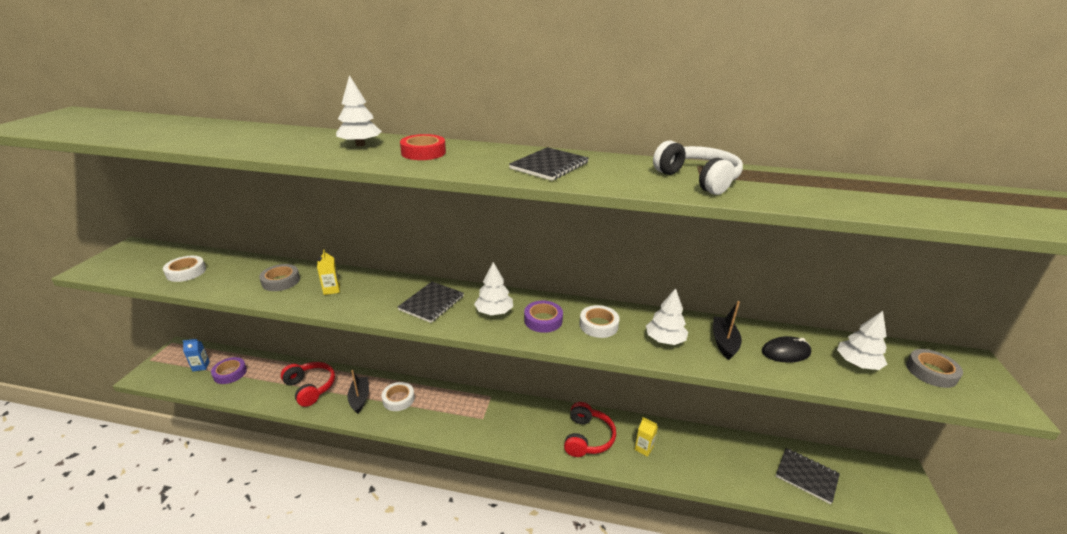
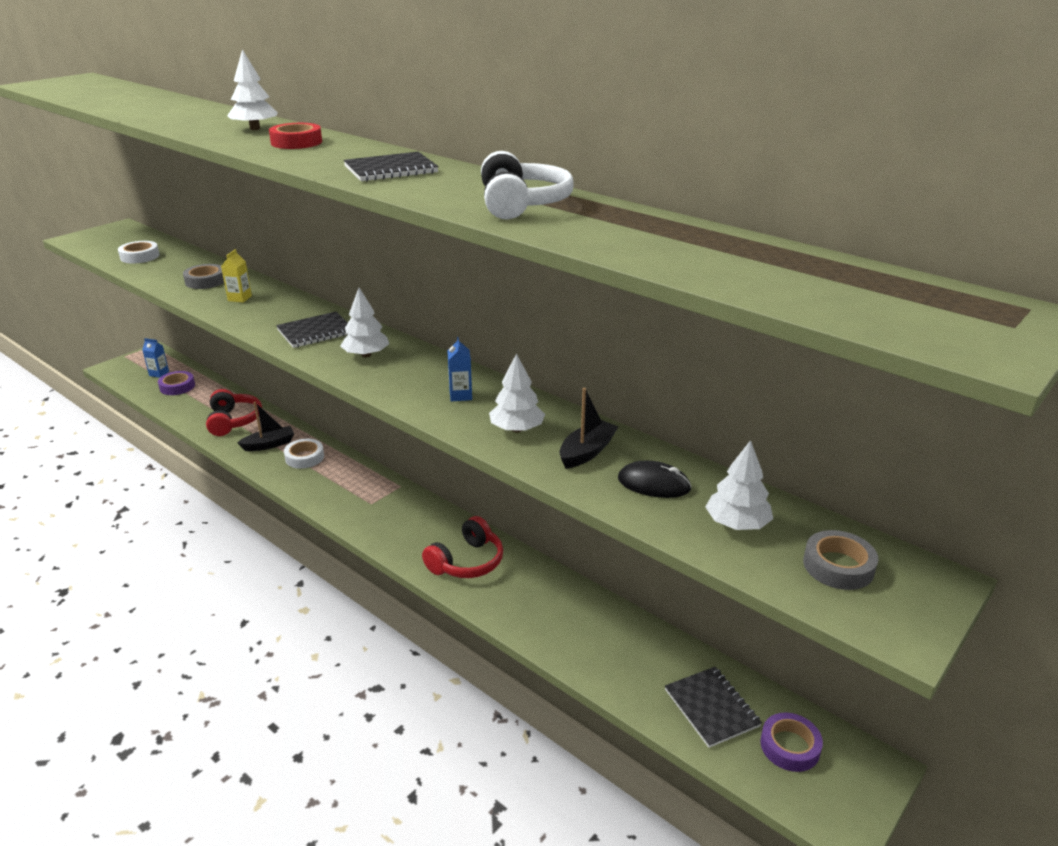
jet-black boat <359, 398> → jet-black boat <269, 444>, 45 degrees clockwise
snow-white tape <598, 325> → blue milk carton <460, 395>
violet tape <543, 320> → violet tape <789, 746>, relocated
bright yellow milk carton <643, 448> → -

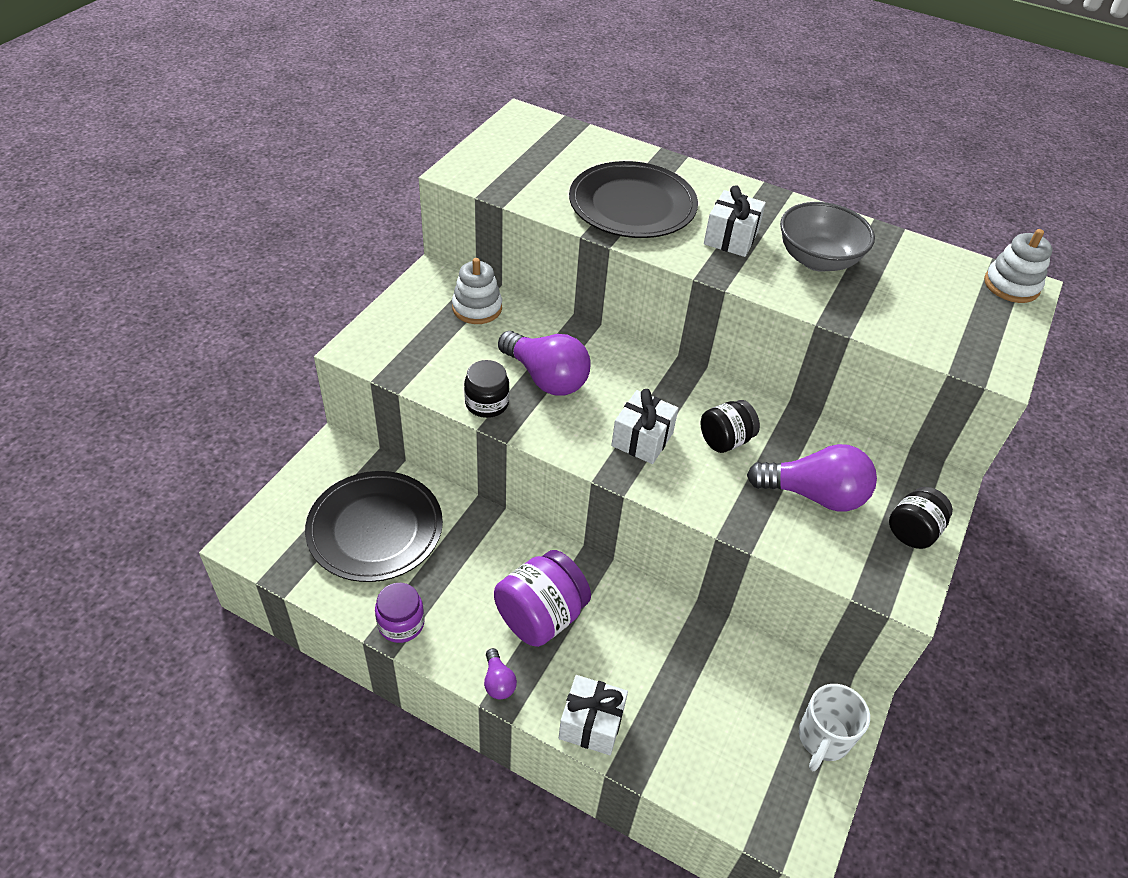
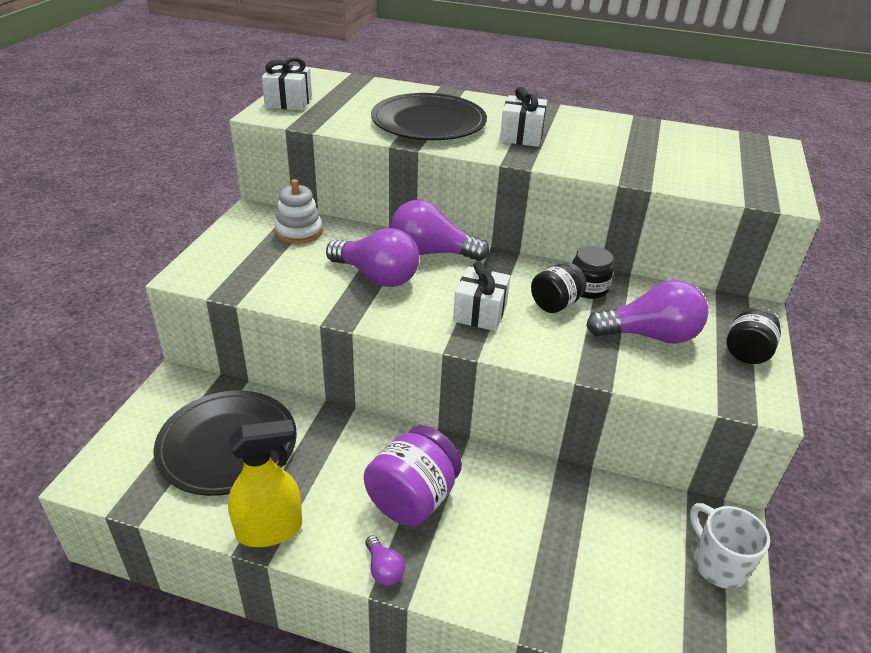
violet preserve jar <401, 623> → bright yellow spray cleaner <270, 530>
snow-white gift <591, 724> → snow-white gift <288, 102>, relocated
- → violet bulb <431, 252>
jet-black preserve jar <487, 403> → jet-black preserve jar <588, 288>, relocated
snow-white coffee mug <823, 739> → snow-white coffee mug <718, 564>, 135 degrees clockwise
ash-grey deep dish <817, 260> → -
snow-white ring stacker <1011, 285> → -

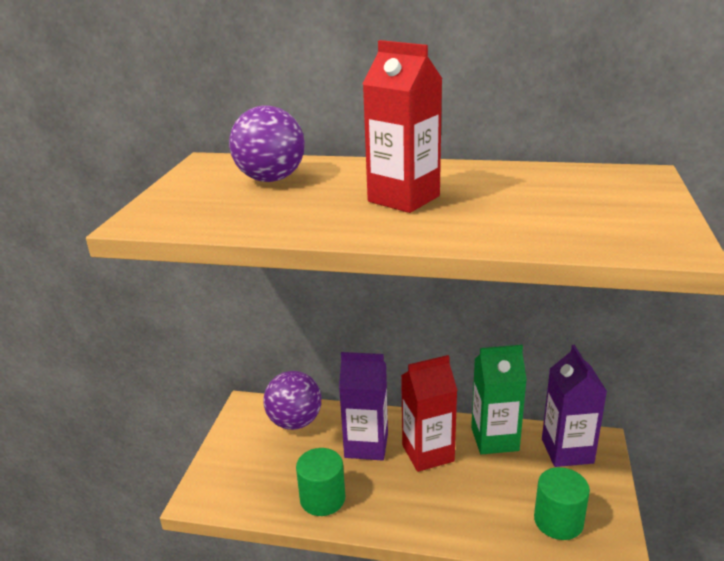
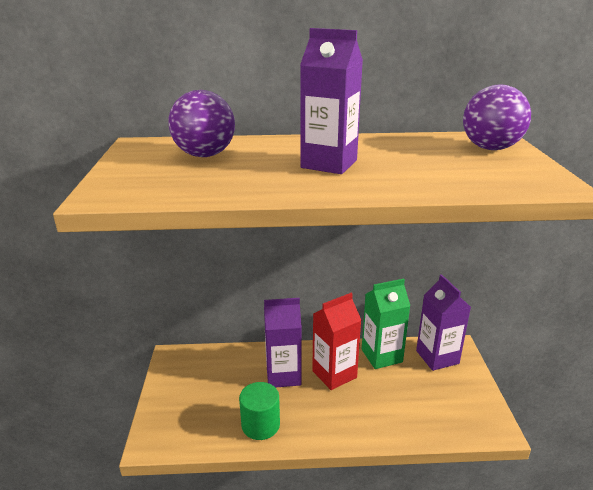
scarlet milk carton <403, 199> → violet milk carton <329, 164>
violet ball <295, 422> → violet ball <490, 148>, relocated
emerald cylinder <558, 521> → -

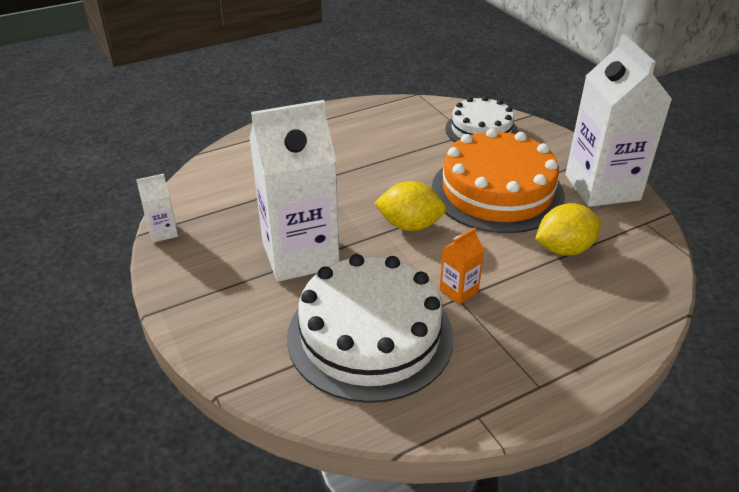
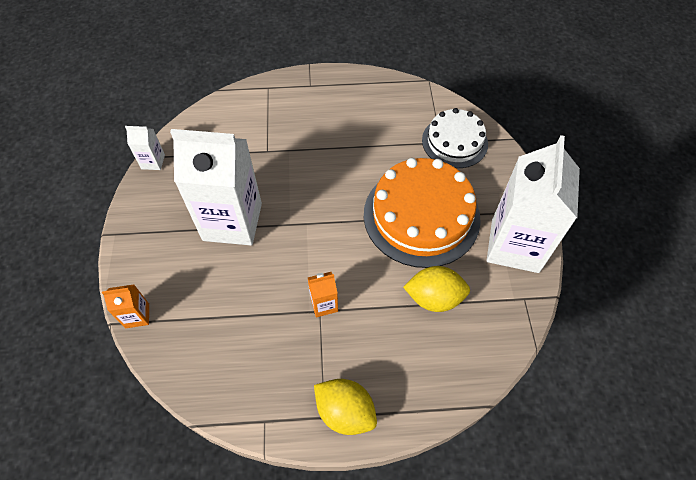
- → orange milk carton <137, 316>
bright yellow citrus fruit <409, 225> → bright yellow citrus fruit <345, 412>, relocated
snow-white gateau <370, 335> → -

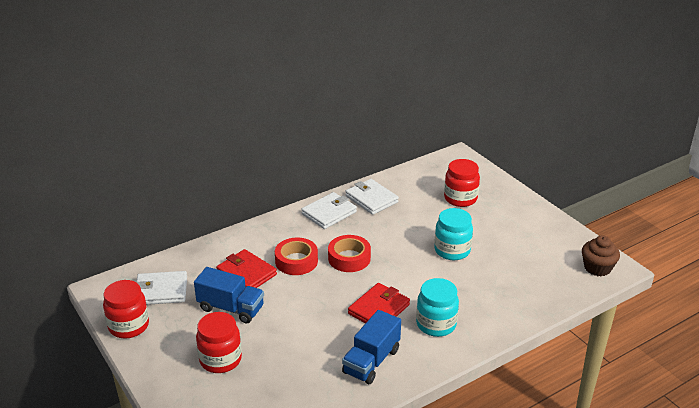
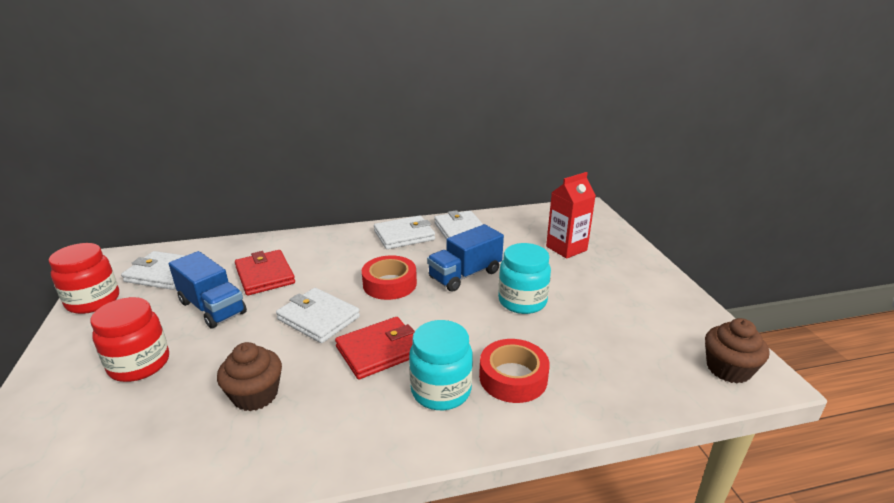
- → brown cupcake <255, 395>
- → snow-white card wallet <318, 318>
blue toy truck <371, 361> → blue toy truck <465, 275>, relocated
scarlet tape <296, 261> → scarlet tape <513, 377>, relocated
scarlet preserve jar <460, 198> → scarlet milk carton <566, 248>

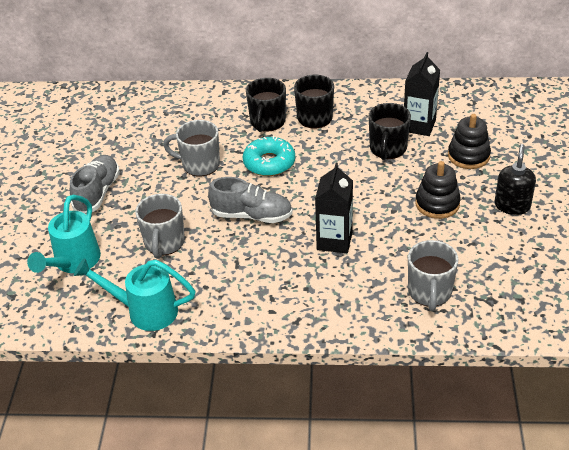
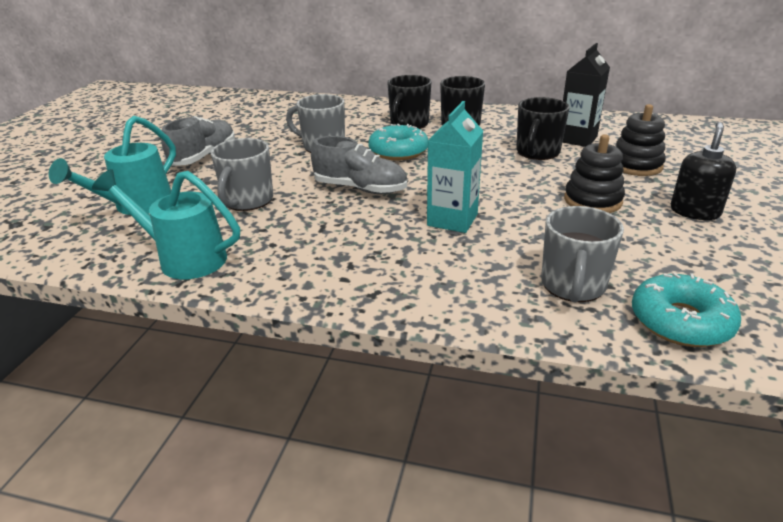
jet-black milk carton <334, 241> → turquoise milk carton <452, 220>
- → turquoise donut <680, 321>

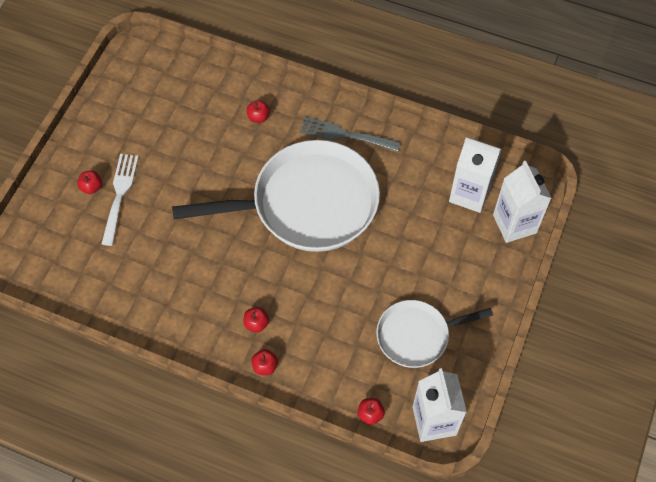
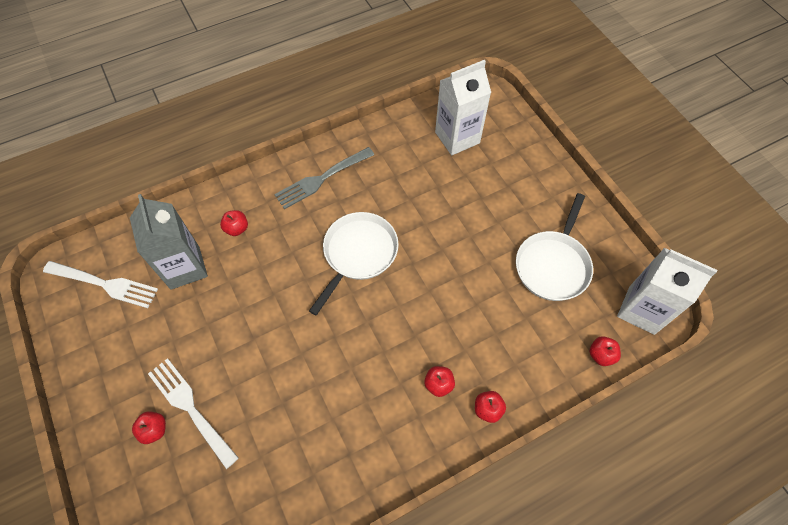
- → snow-white table fork <105, 284>
- → ash-grey milk carton <185, 267>
snow-white pan <307, 204> → snow-white pan <358, 254>, x0.54
snow-white milk carton <514, 224> → -

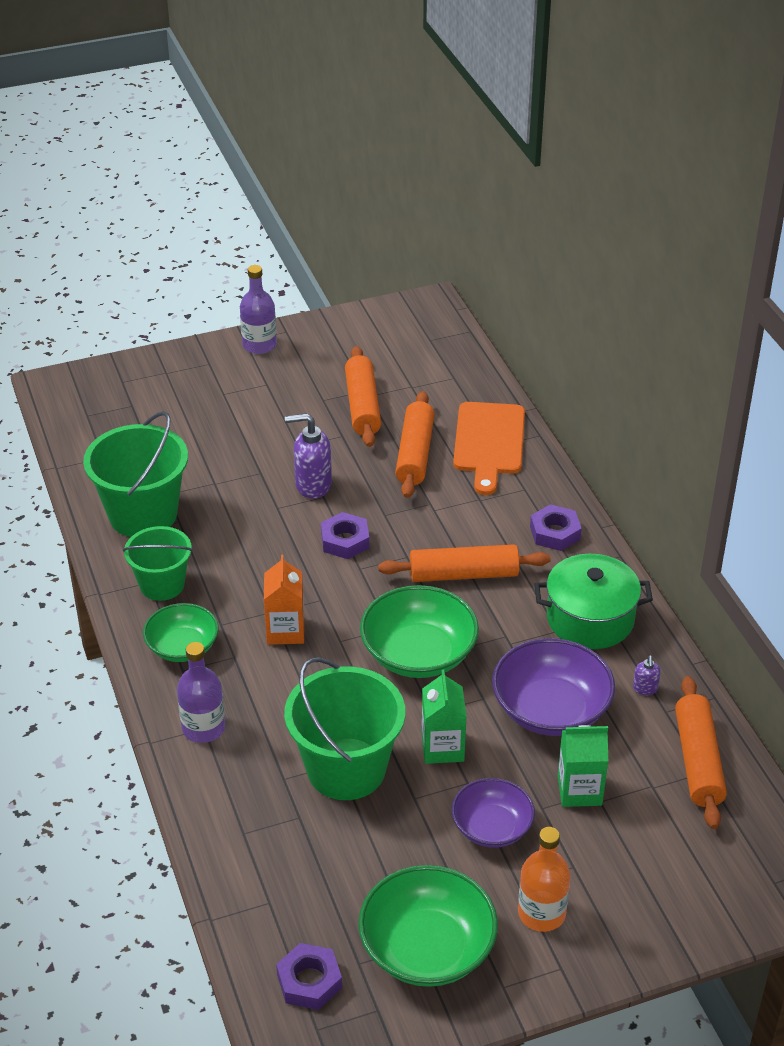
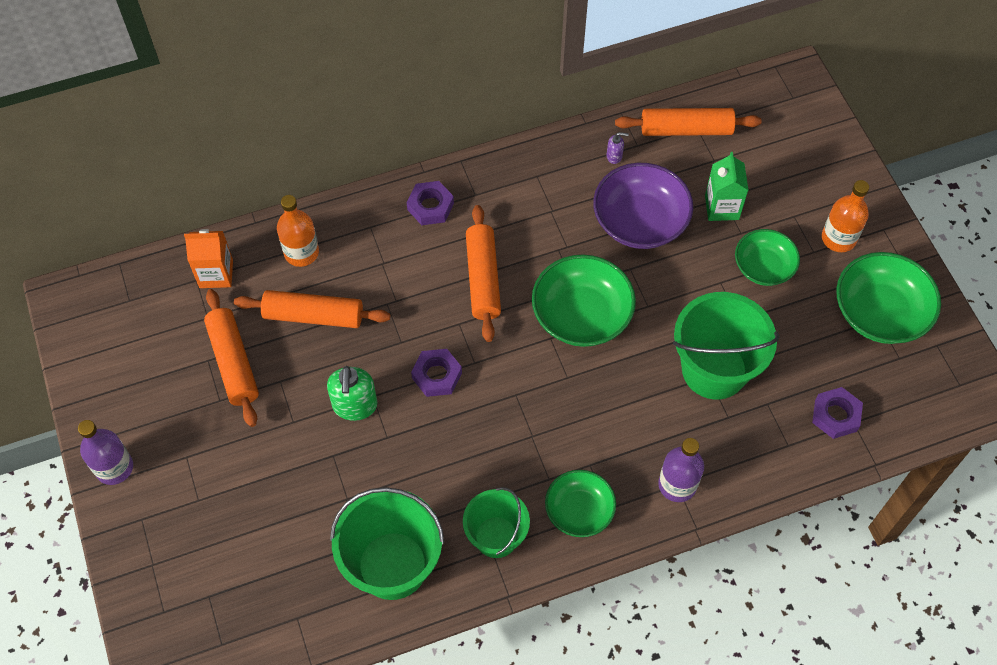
orange milk carton <285, 631> → orange milk carton <216, 274>, relocated
orange pastry roller <363, 406> → orange pastry roller <233, 362>, 75 degrees clockwise
orange bread board <489, 442> → orange flask <301, 252>
violet pump bottle <312, 485> → emerald pump bottle <355, 406>
violet deep dish <492, 827> → emerald deep dish <763, 267>
violet hex nut <309, 981> → violet hex nut <835, 415>, relocated
emerald milk carton <442, 747> → -
emerald pot <590, 619> → -

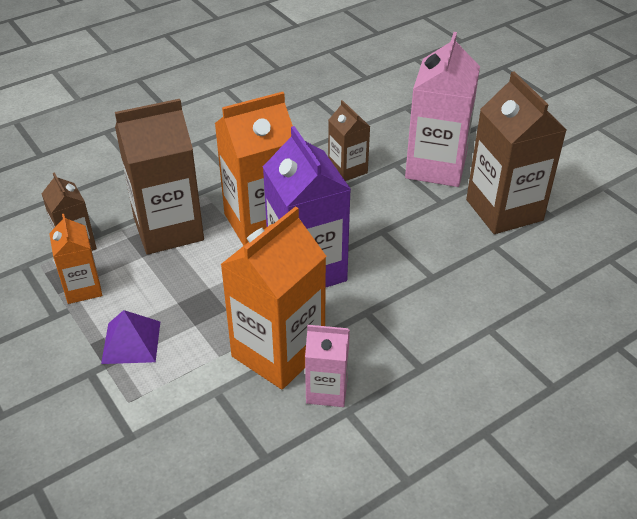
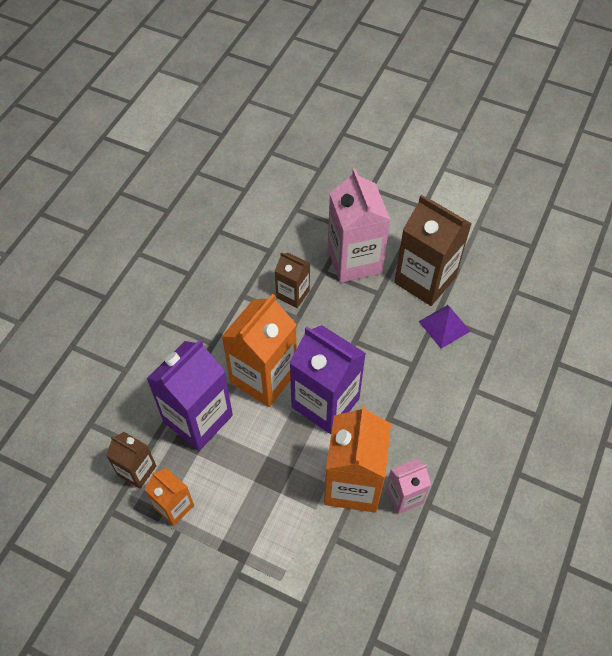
brown milk carton <168, 229> → violet milk carton <198, 418>
violet pyramid <131, 342> → violet pyramid <444, 326>, relocated

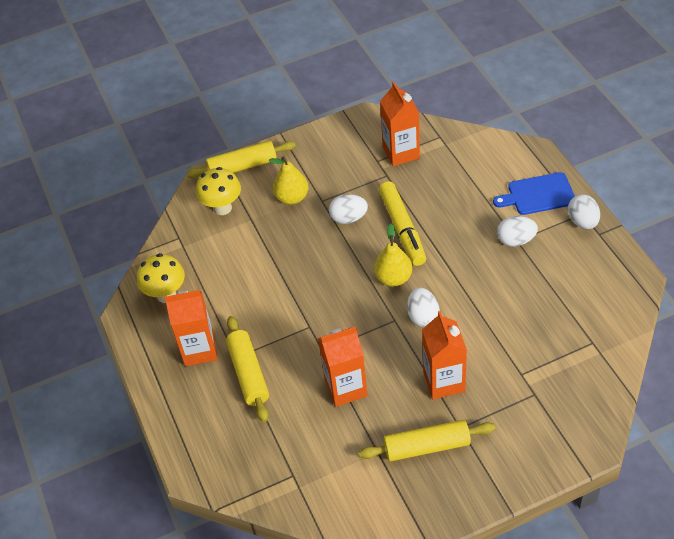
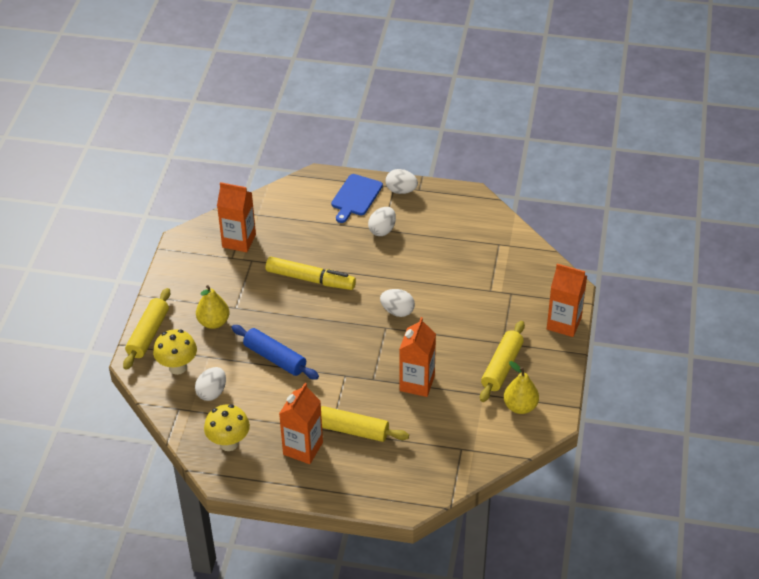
snow-white toy egg <348, 218> → snow-white toy egg <212, 392>, relocated
- → blue pastry roller <275, 358>
bright yellow pear fruit <393, 278> → bright yellow pear fruit <520, 406>, relocated
orange milk carton <444, 381> → orange milk carton <564, 323>, relocated

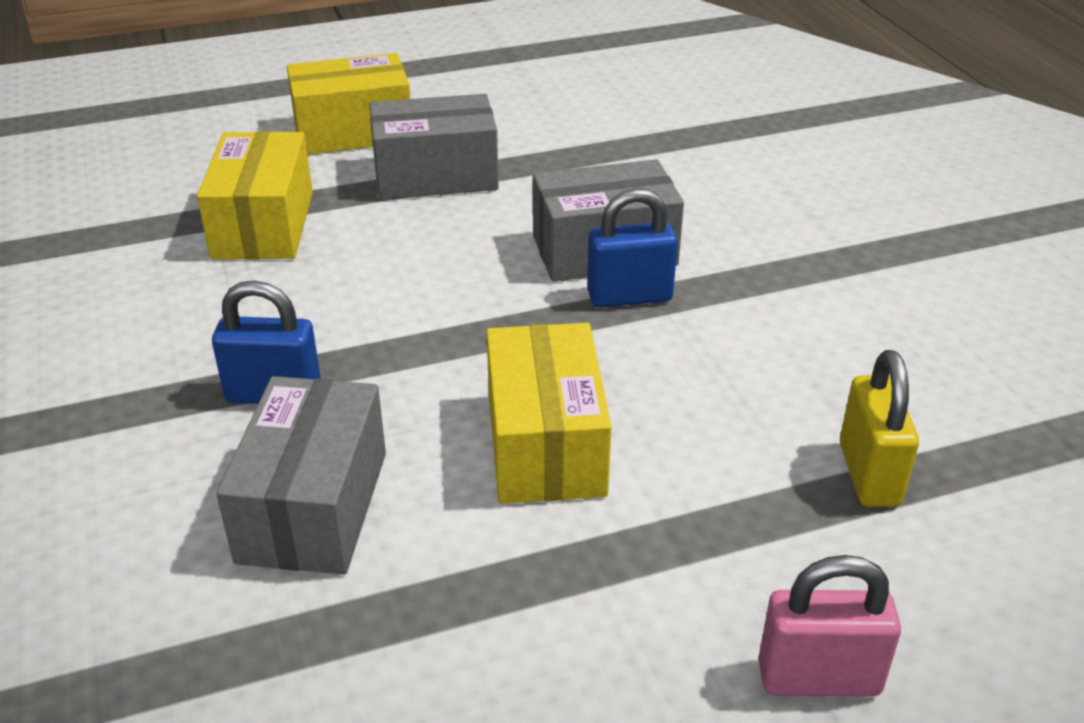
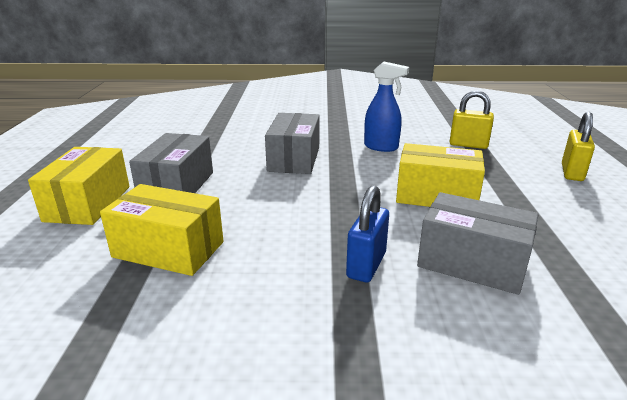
- → blue spray cleaner <381, 147>
pink small lock <818, 678> → bright yellow small lock <572, 172>
blue small lock <629, 296> → -

